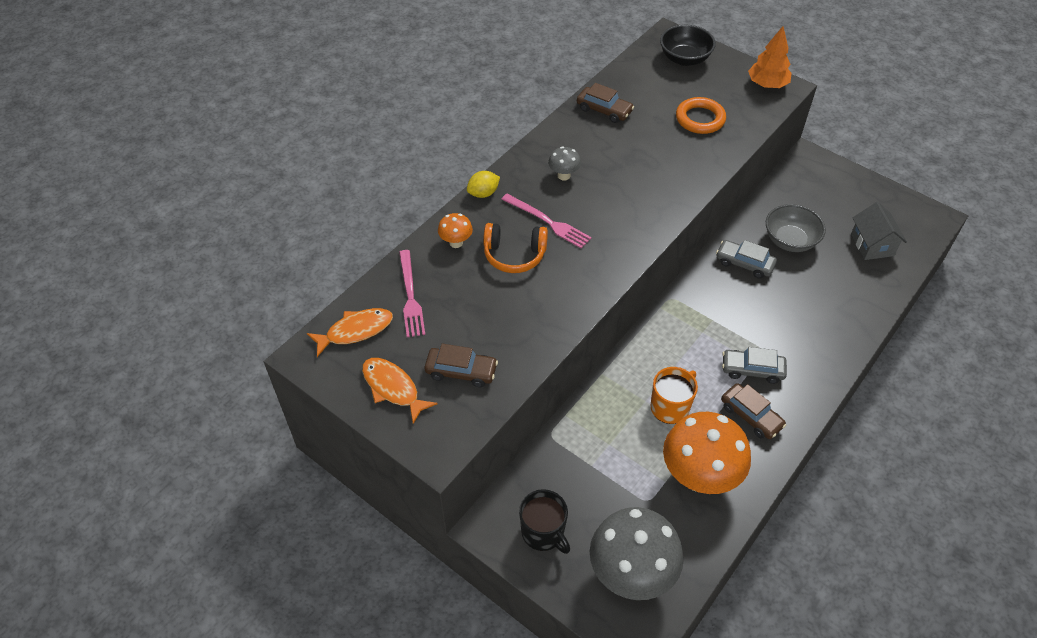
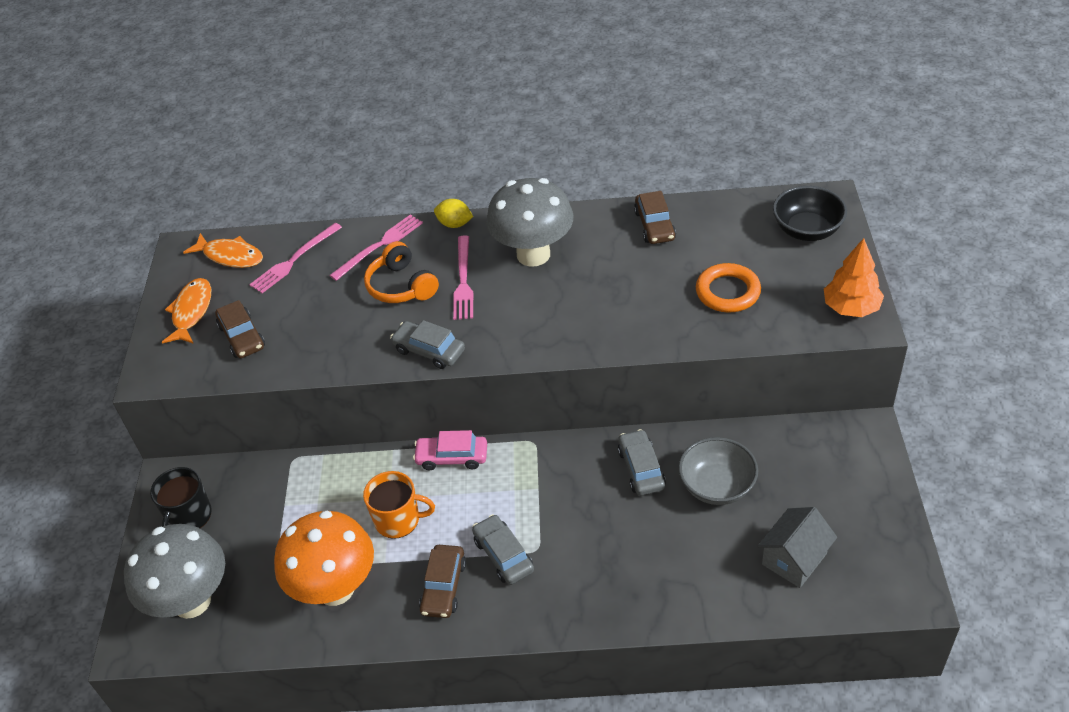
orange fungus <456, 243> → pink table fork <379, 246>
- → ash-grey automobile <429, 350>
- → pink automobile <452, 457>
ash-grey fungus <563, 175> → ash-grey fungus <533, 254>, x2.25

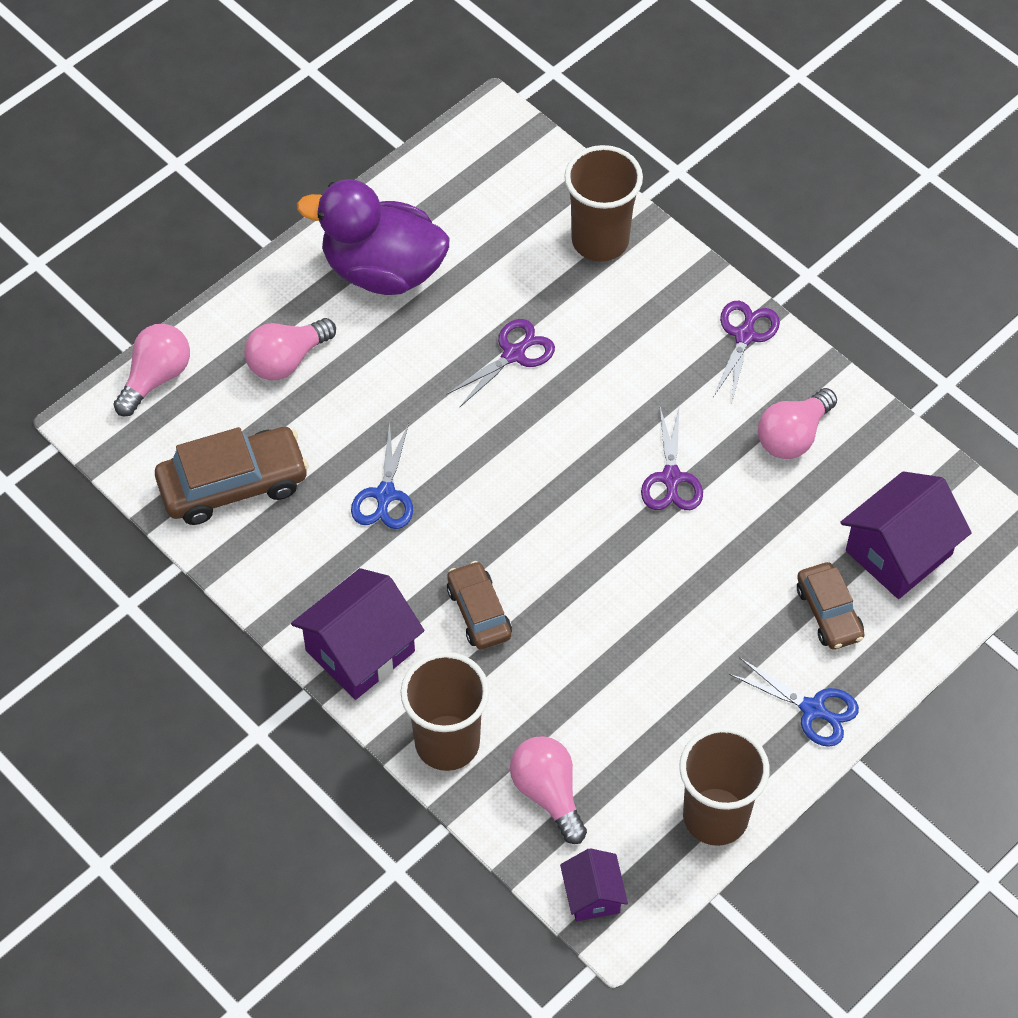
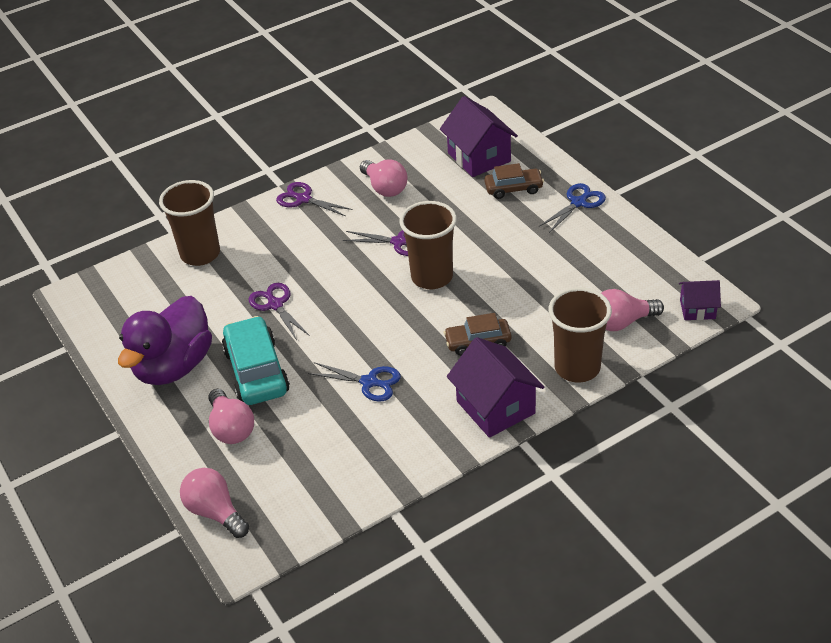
- → turquoise automobile <256, 371>
brown tumbler <715, 817> → brown tumbler <432, 277>, relocated
brown automobile <233, 484> → -

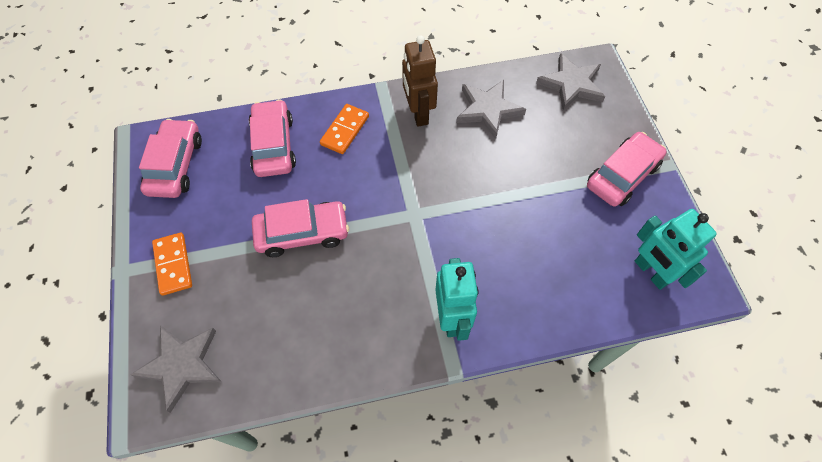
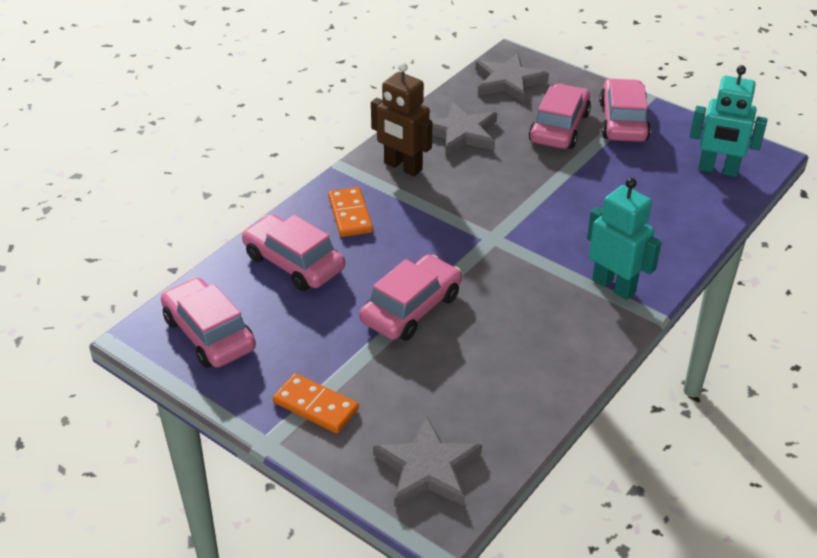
- → pink automobile <559, 127>

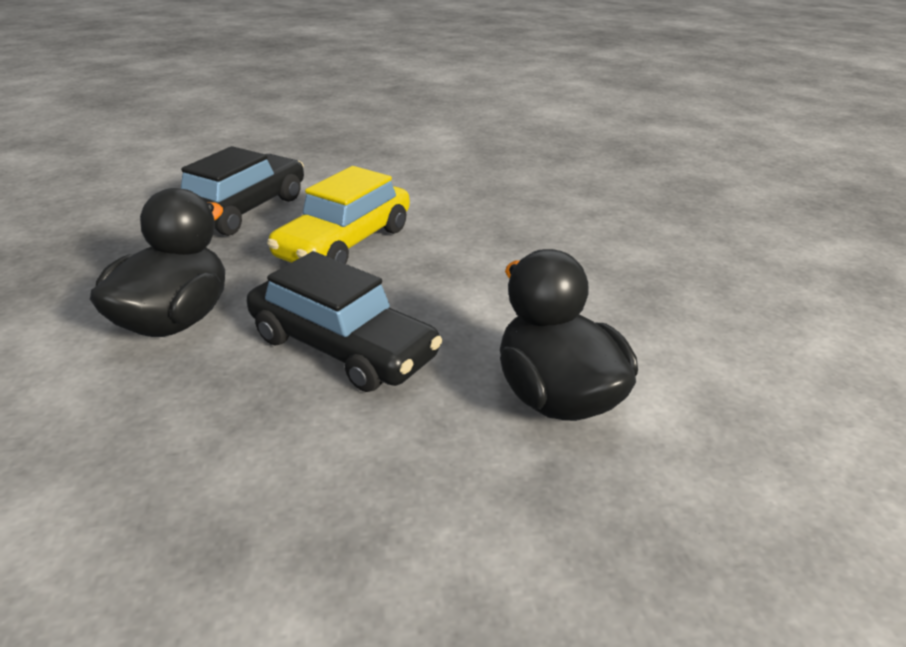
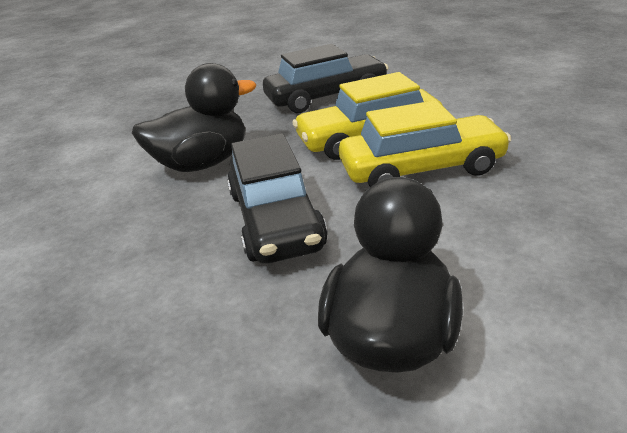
- → bright yellow automobile <421, 169>

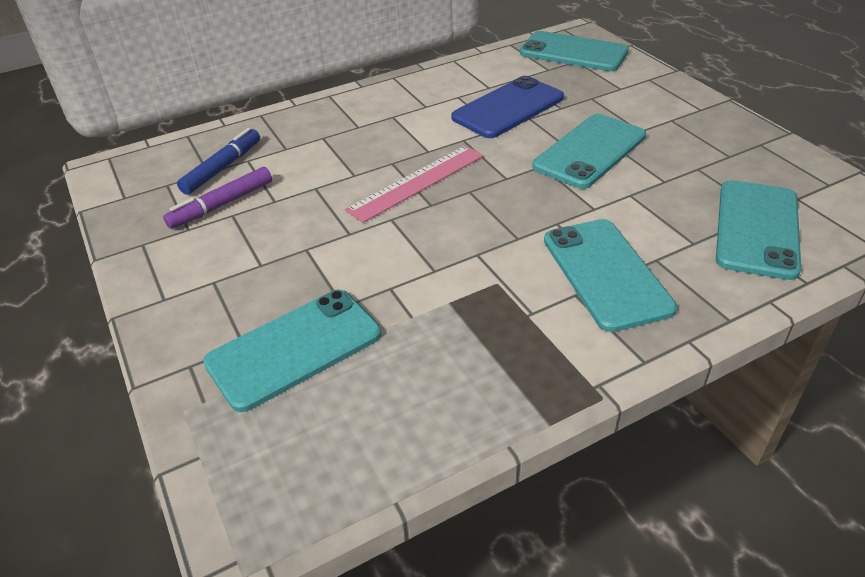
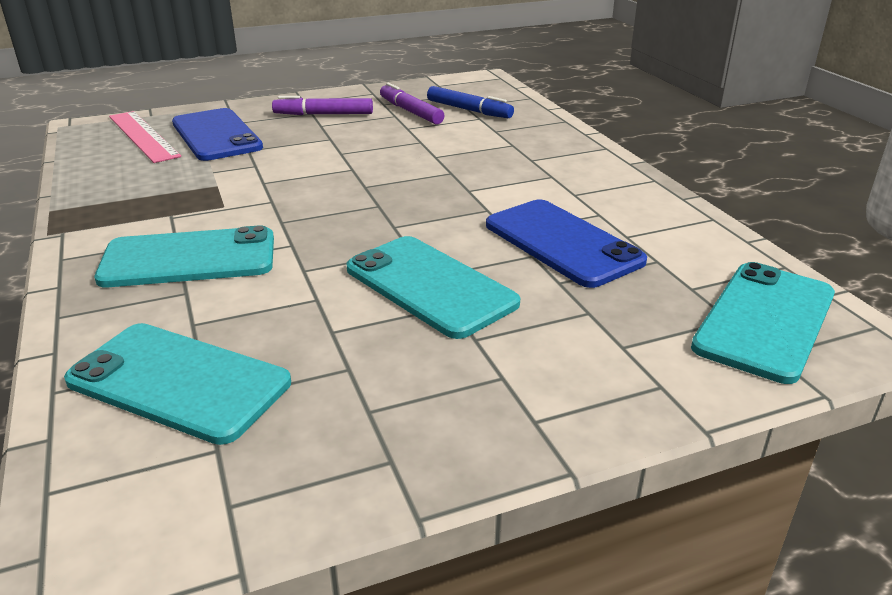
pink straightedge <417, 182> → pink straightedge <143, 136>, relocated
turquoise smartphone <294, 348> → blue smartphone <216, 135>
- → violet marker <324, 114>

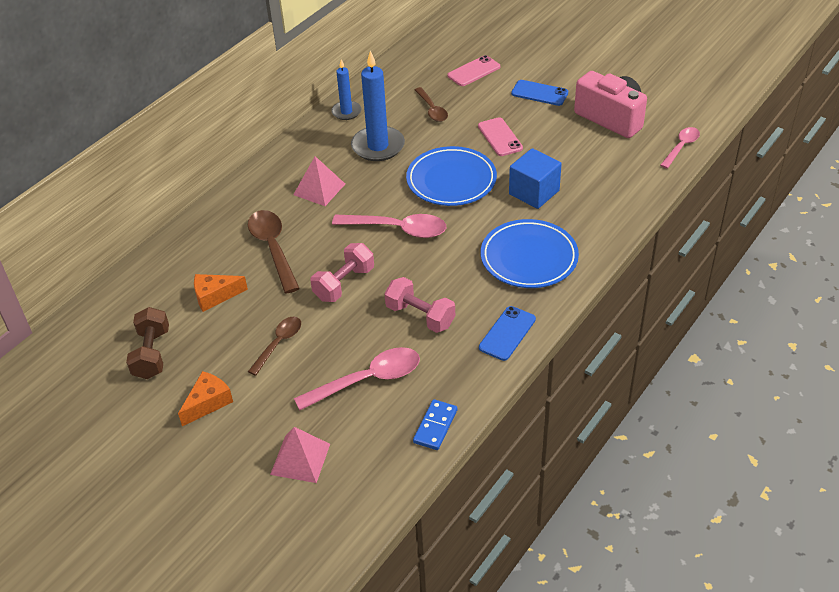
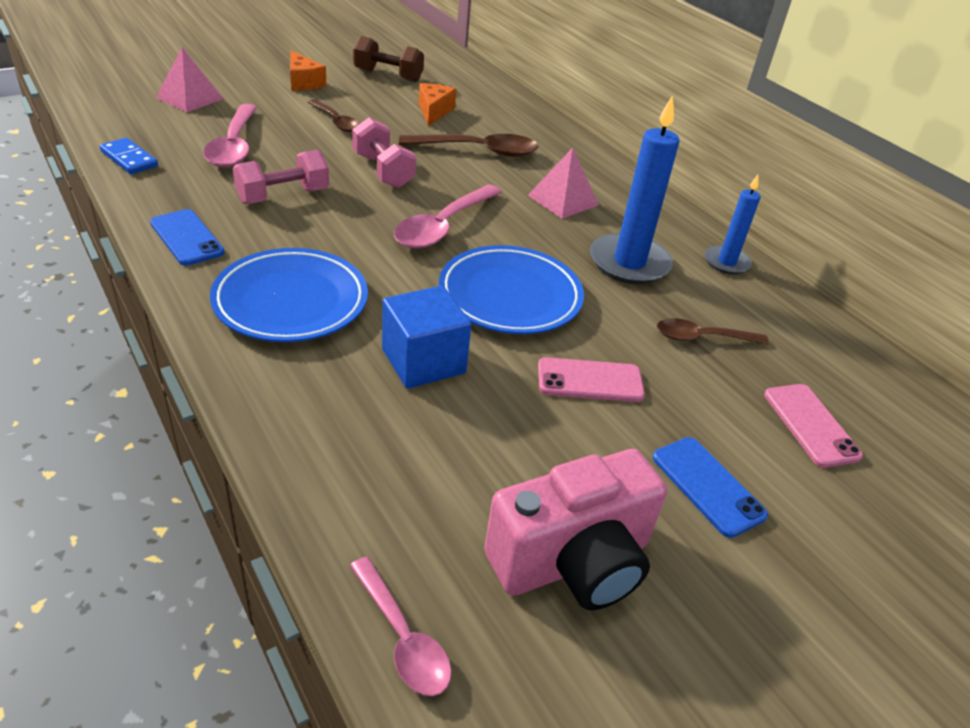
blue smartphone <539, 93> → blue smartphone <707, 486>, 75 degrees counterclockwise

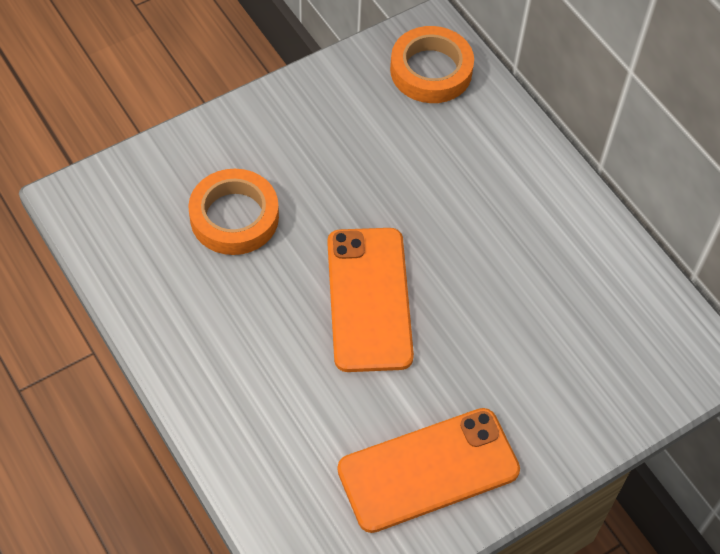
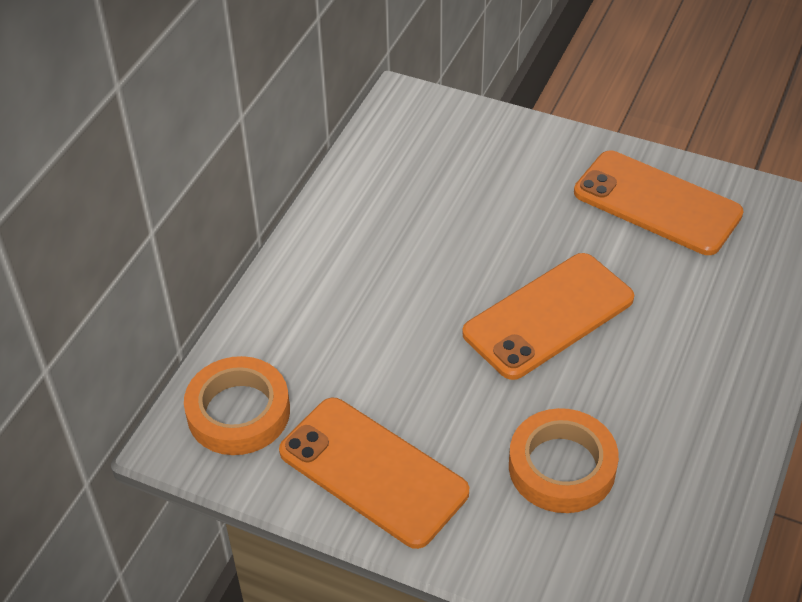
- → orange smartphone <373, 472>

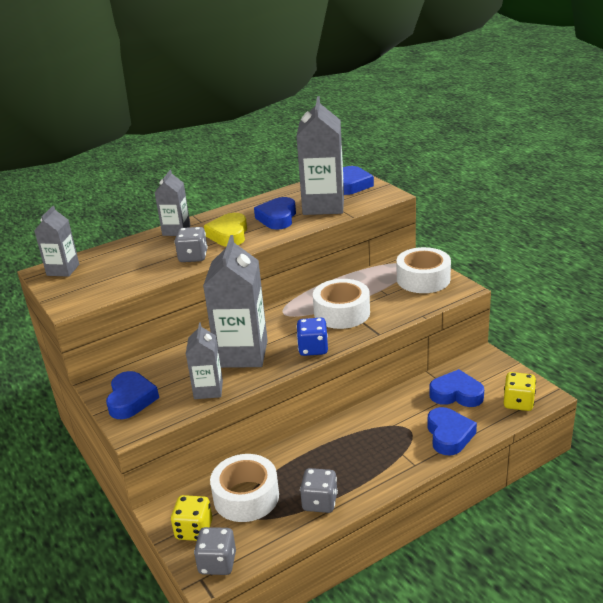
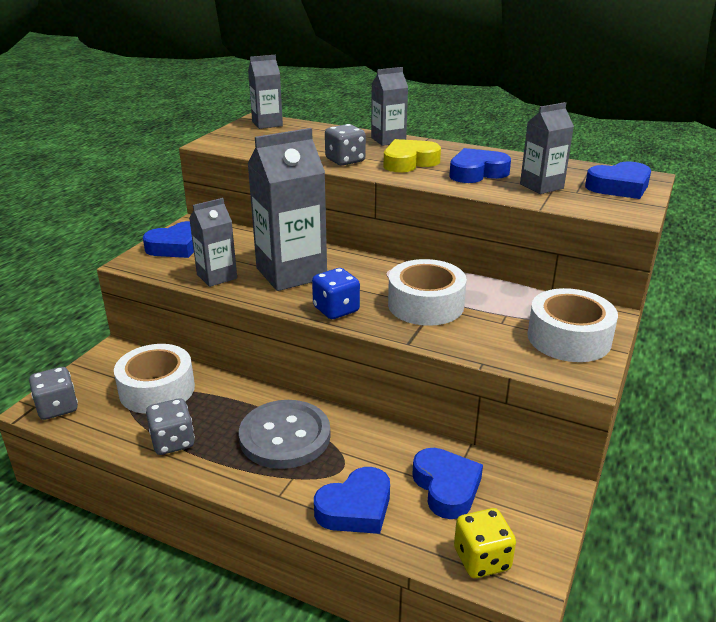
- → ash-grey sewing button <285, 436>
ash-grey milk carton <323, 206> → ash-grey milk carton <541, 186>, x0.56
bright yellow dice <194, 530> → -

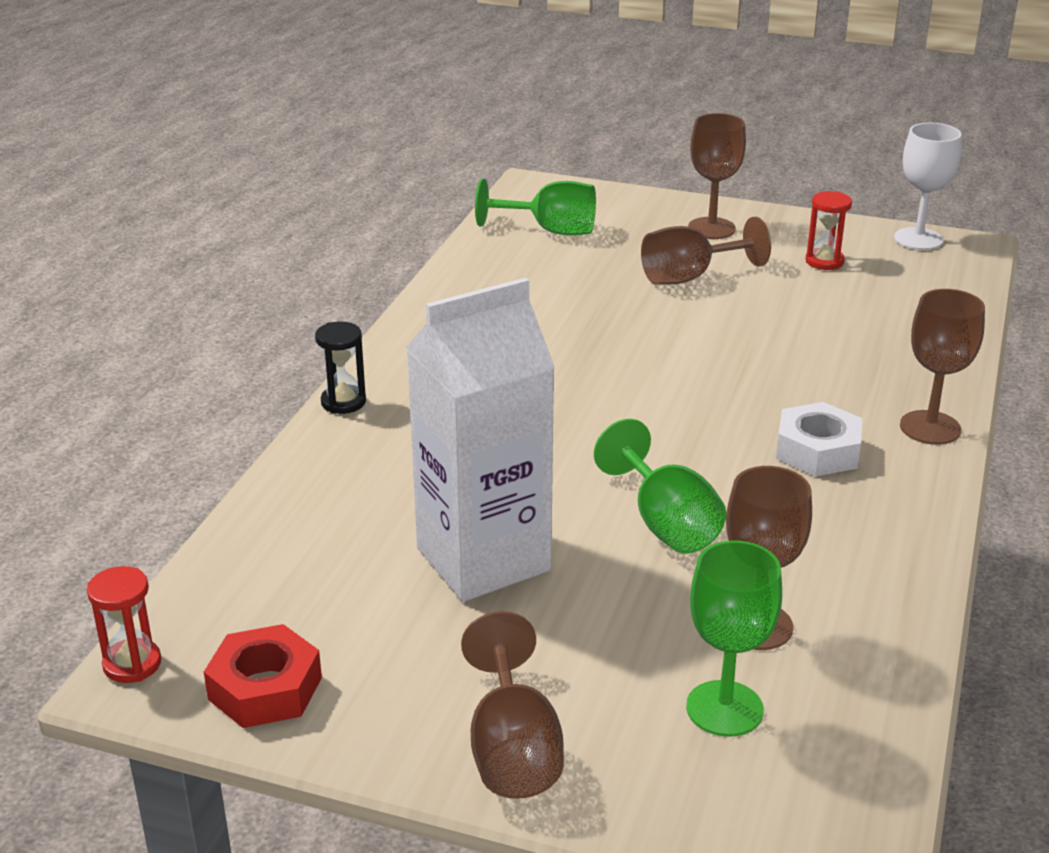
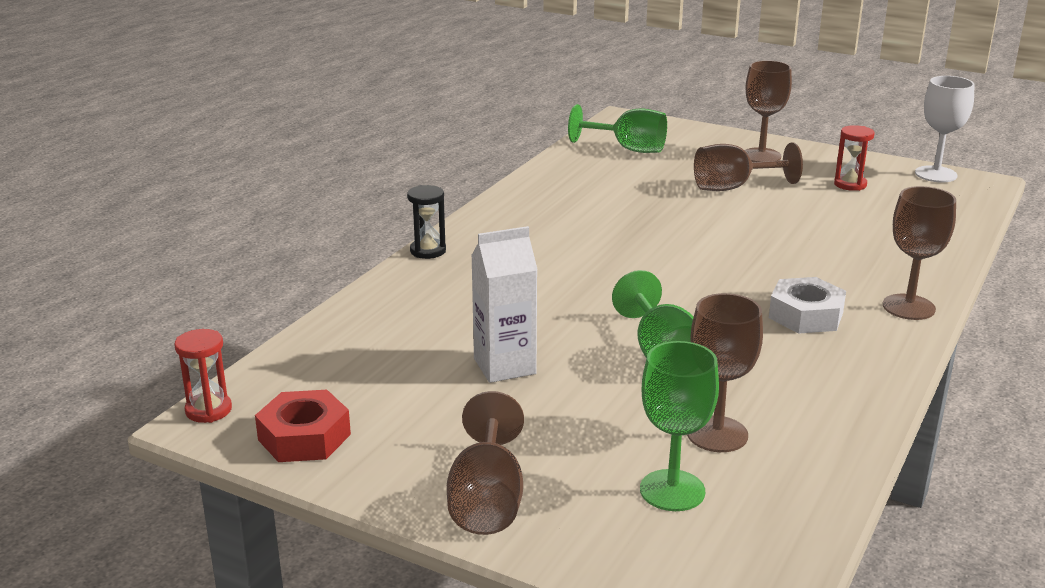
snow-white milk carton <483, 559> → snow-white milk carton <504, 366>, x0.61

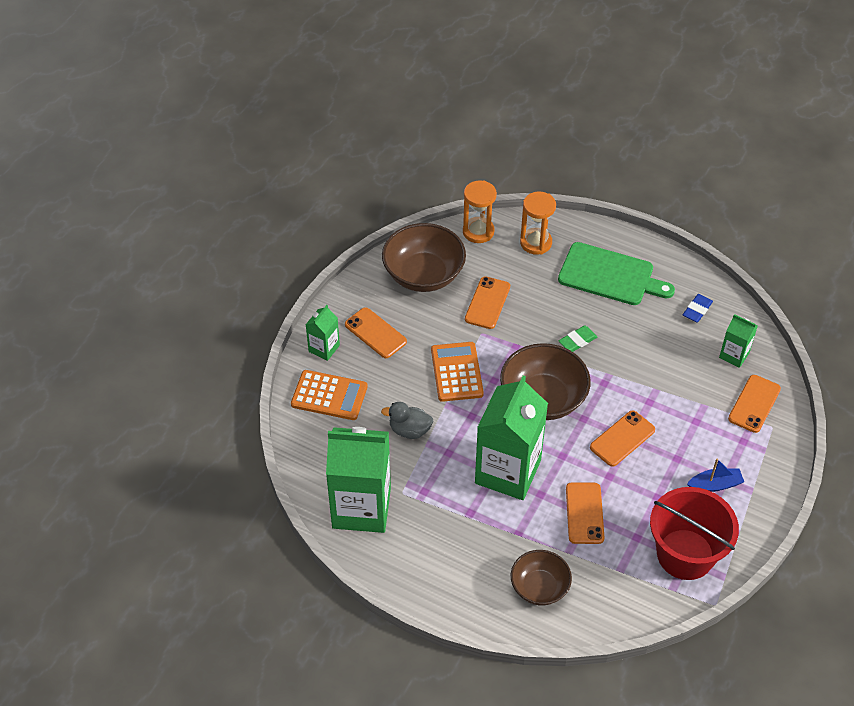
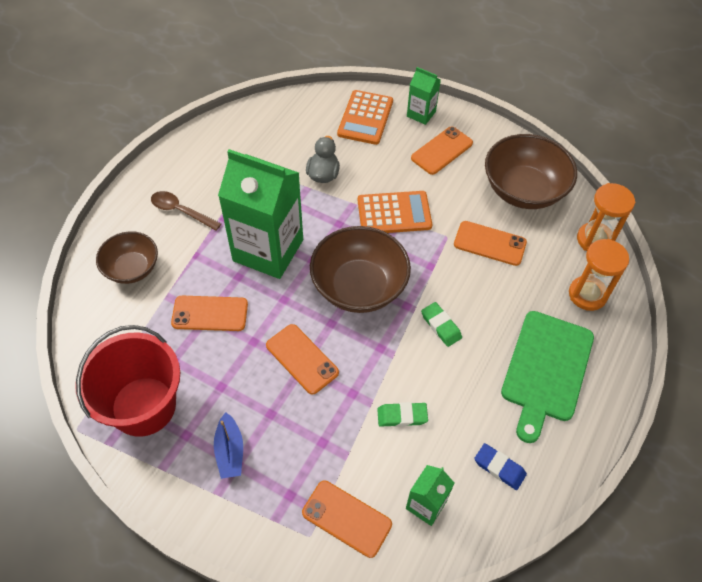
- → brown teaspoon <181, 211>
- → emerald eraser <402, 416>
emerald milk carton <361, 508> → -

